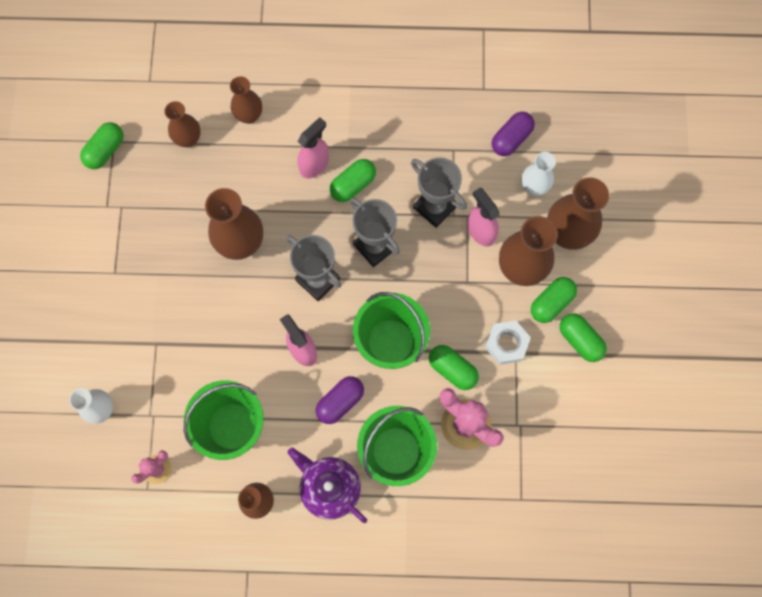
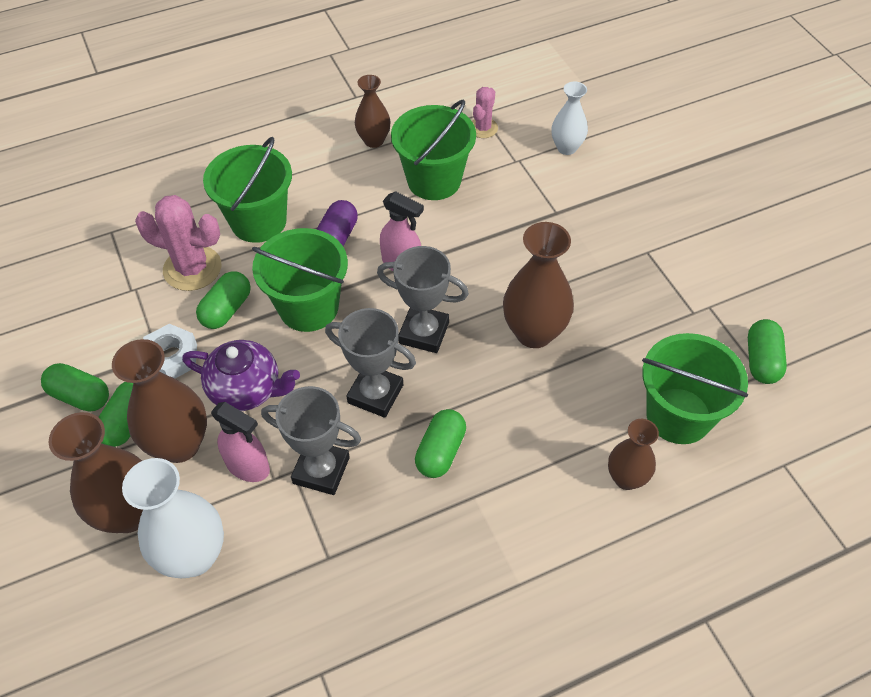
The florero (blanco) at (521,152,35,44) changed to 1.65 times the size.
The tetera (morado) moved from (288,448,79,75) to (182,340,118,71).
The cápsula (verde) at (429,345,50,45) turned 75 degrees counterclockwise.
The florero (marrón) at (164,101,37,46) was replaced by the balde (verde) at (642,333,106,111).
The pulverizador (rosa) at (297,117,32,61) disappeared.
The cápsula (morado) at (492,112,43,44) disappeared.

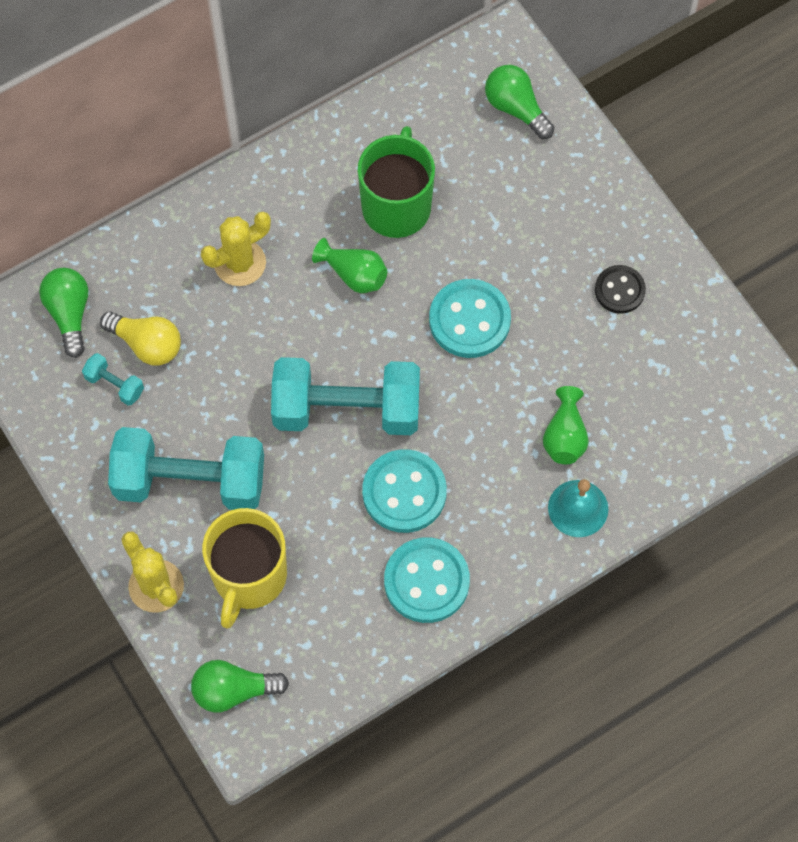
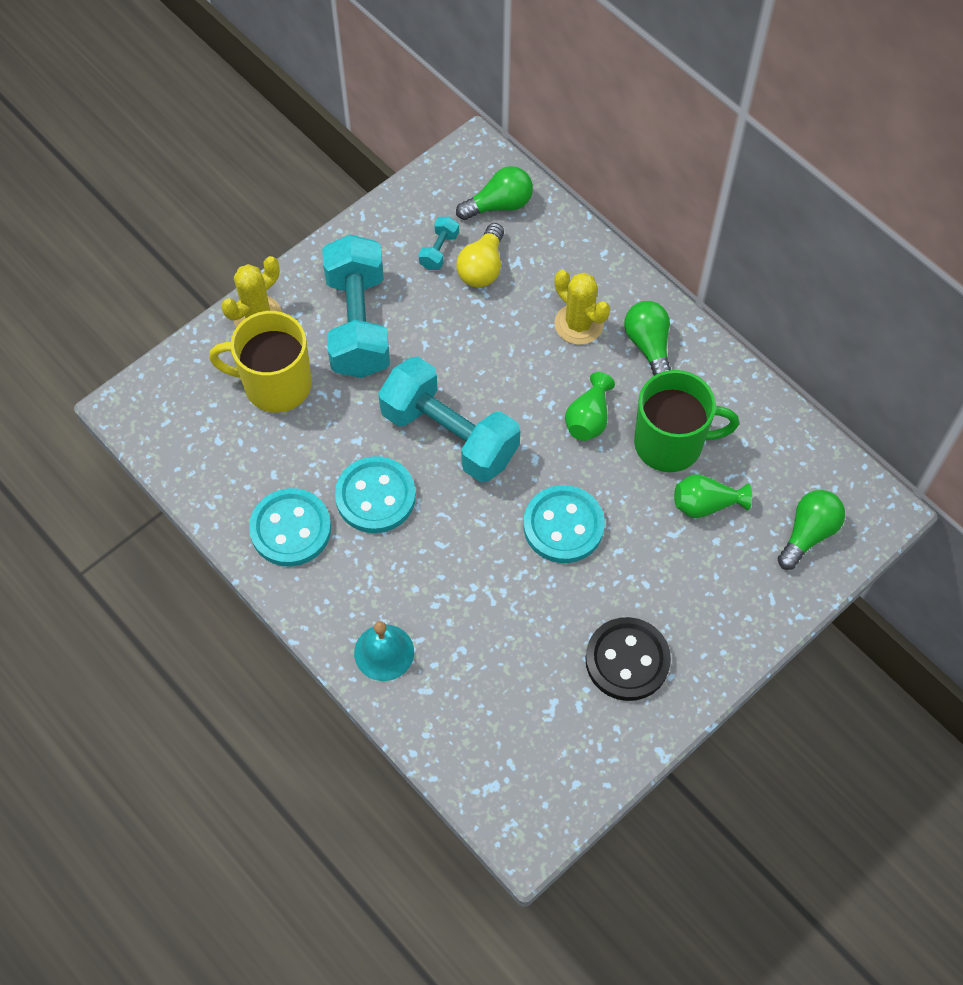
The mancuerna (turquesa) at (271,357,149,78) turned 45 degrees counterclockwise.
The botón (negro) at (595,265,51,49) changed to 1.61 times the size.
The bombilla (verde) moved from (191,660,98,52) to (624,301,47,75).
The florero (verde) moved from (543,386,46,78) to (674,474,78,44).

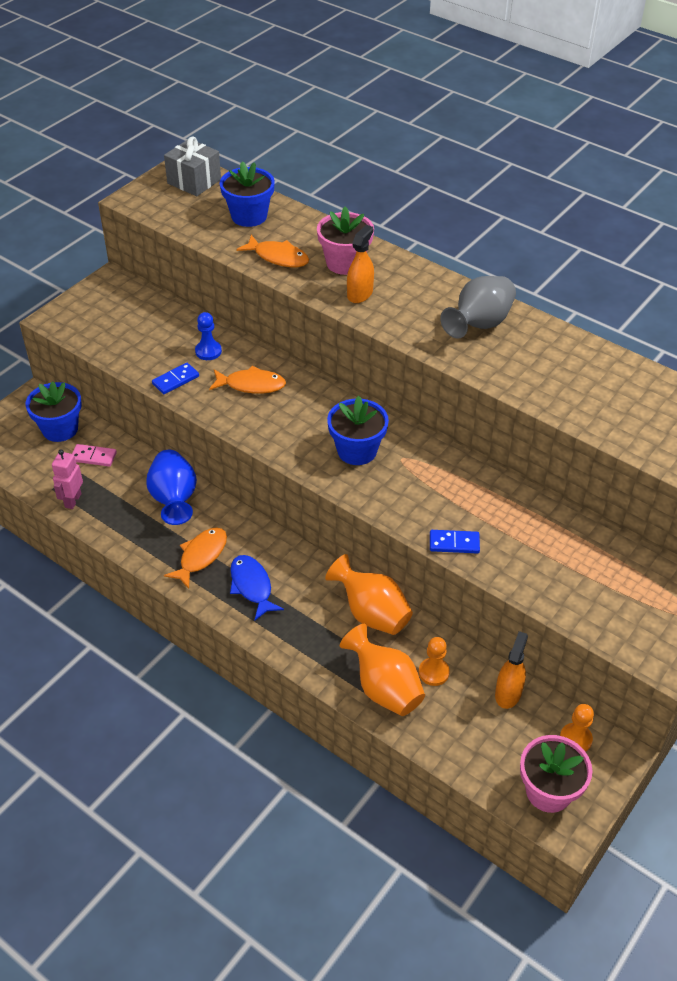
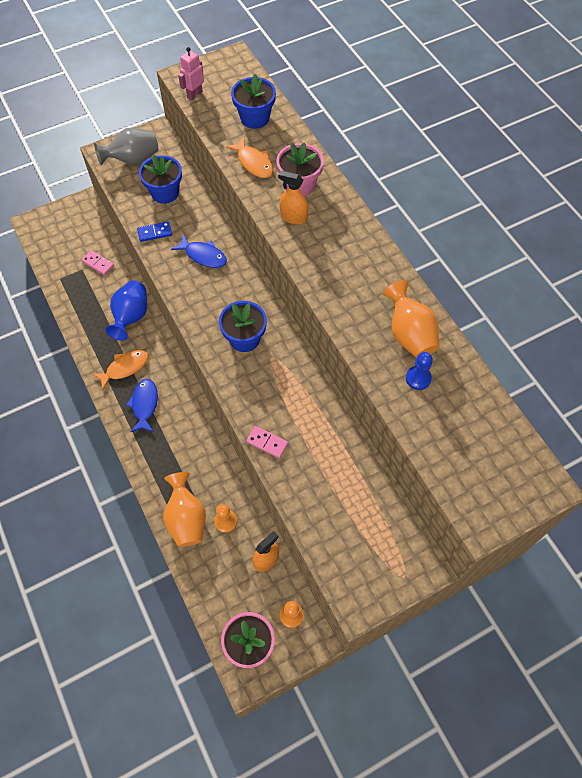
The florero (gris) moved from (440,276,76,62) to (94,128,64,37).
The maceta (azul) moved from (25,381,56,61) to (139,155,43,49).
The pez (naranja) at (209,366,77,28) became the pez (azul) at (171,234,56,34).
The robot (rosa) moved from (52,449,31,60) to (178,47,26,54).
The ficha de dominó (azul) at (430,530,50,23) became the ficha de dominó (rosa) at (246,426,42,32).
The pulverizador (naranja) at (347,225,27,78) turned 120 degrees counterclockwise.
The florero (naranja) moved from (325,554,88,81) to (383,280,56,78).
The peón (azul) moved from (195,312,27,48) to (406,352,27,38).
The regalo (gris) at (164,136,57,60) disappeared.

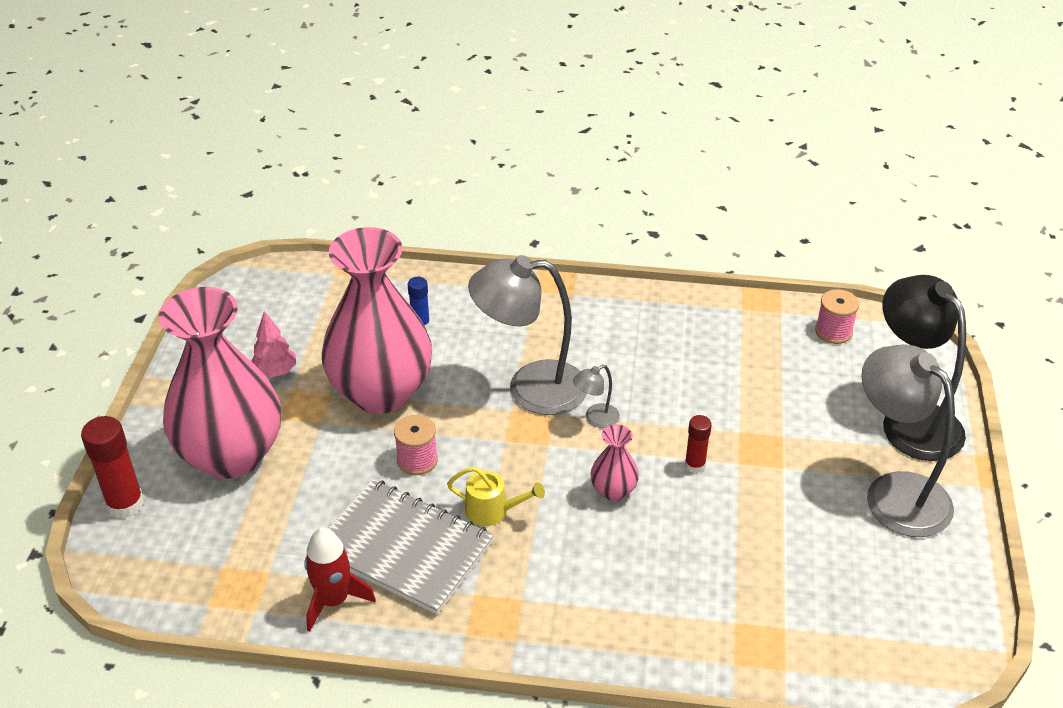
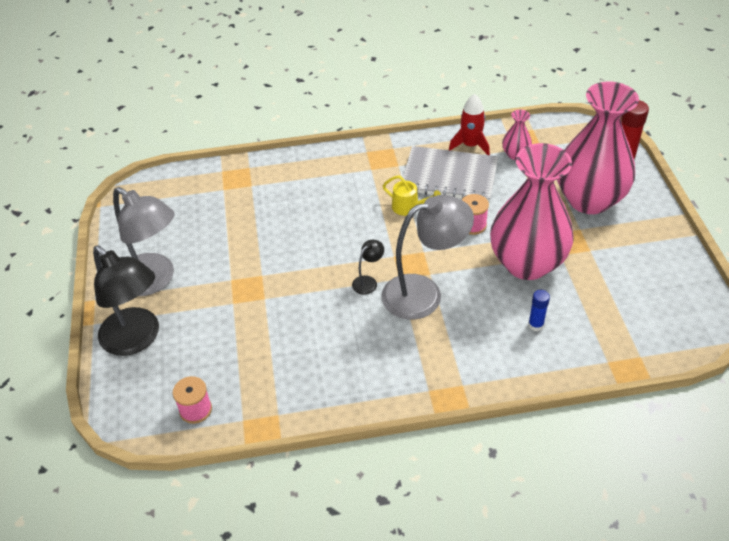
The lámpara (gris) at (573,365,47,63) became the lámpara (negro) at (352,240,32,55).
The regadera (amarillo) at (447,467,98,59) turned 150 degrees counterclockwise.
The florero (rosa) moved from (591,424,48,77) to (502,110,30,50).
The árbol (rosa) at (251,311,45,66) disappeared.
The barra de pegamento (rojo) at (685,415,27,58) disappeared.

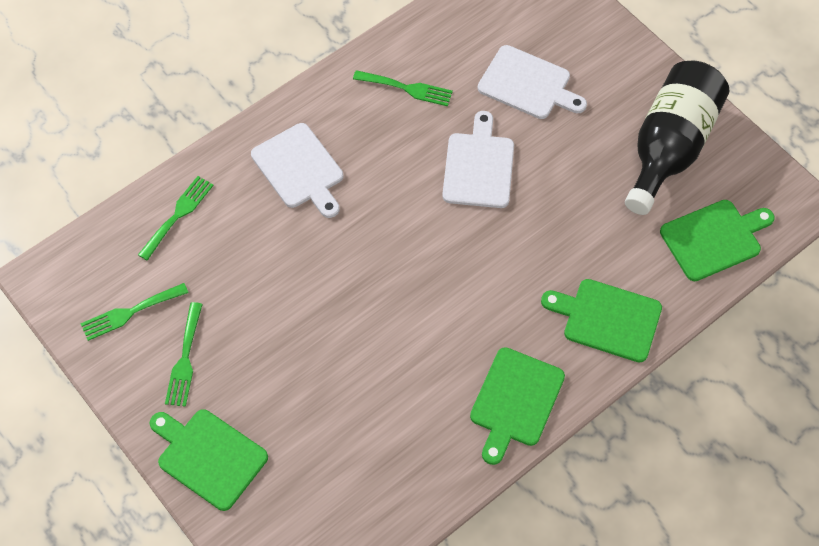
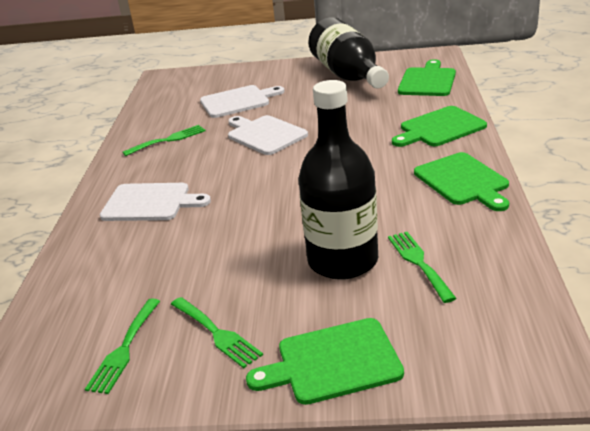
The botella (negro) at (299,80,79,200) appeared.
The tenedor (verde) moved from (138,176,76,85) to (388,232,69,71).

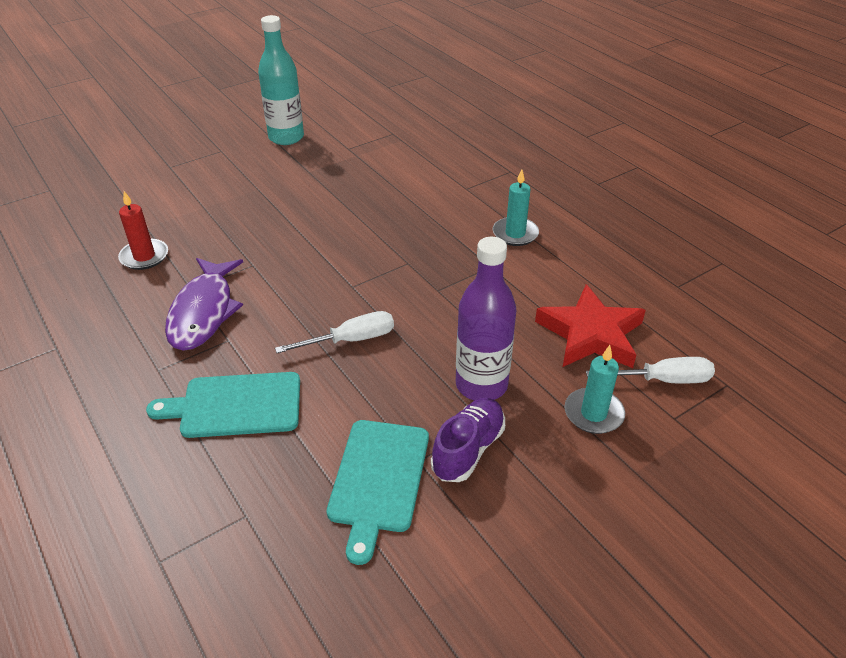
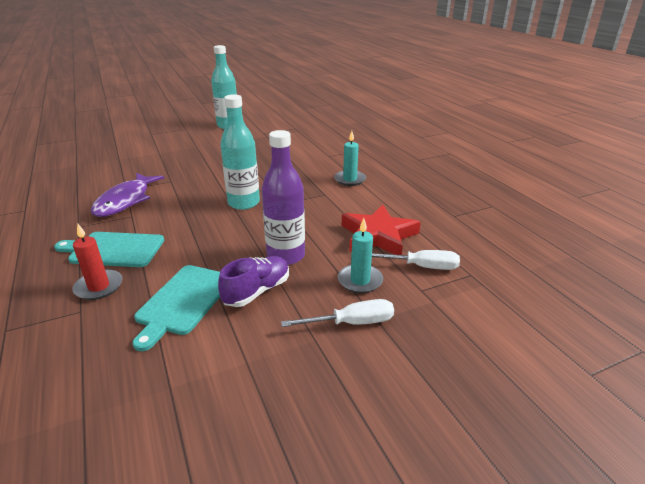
The vela (rojo) moved from (118,191,50,79) to (72,223,50,77).
The botella (turquesa) at (220,94,40,116) appeared.
The destornillador (blanco) moved from (275,311,119,42) to (281,299,113,28).

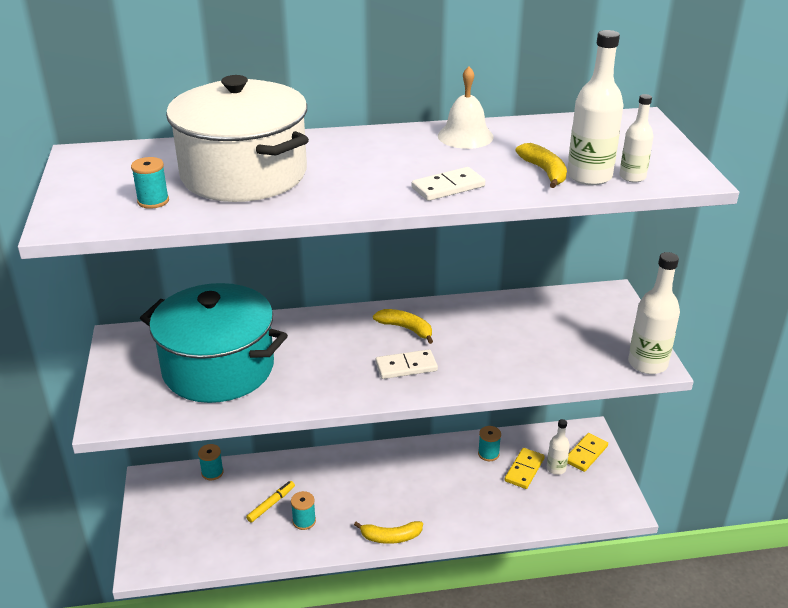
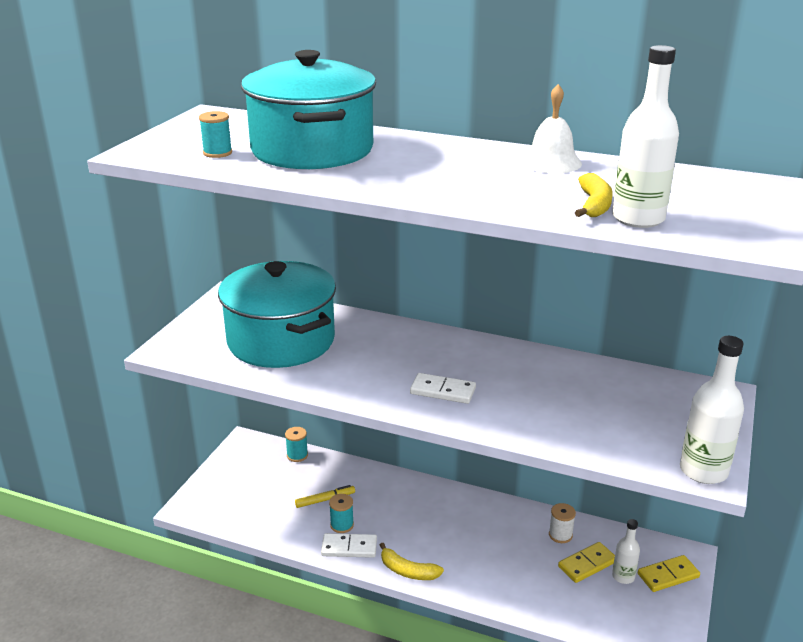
The olla (blanco) at (166,75,143,127) became the olla (turquesa) at (241,50,135,119).
The ficha de dominó (blanco) moved from (412,167,73,34) to (321,533,56,25).
The carrete (turquesa) at (478,426,23,35) became the carrete (blanco) at (549,503,27,40).
The plátano (amarillo) at (373,309,60,35) disappeared.
The botella (blanco) at (619,94,34,89) disappeared.

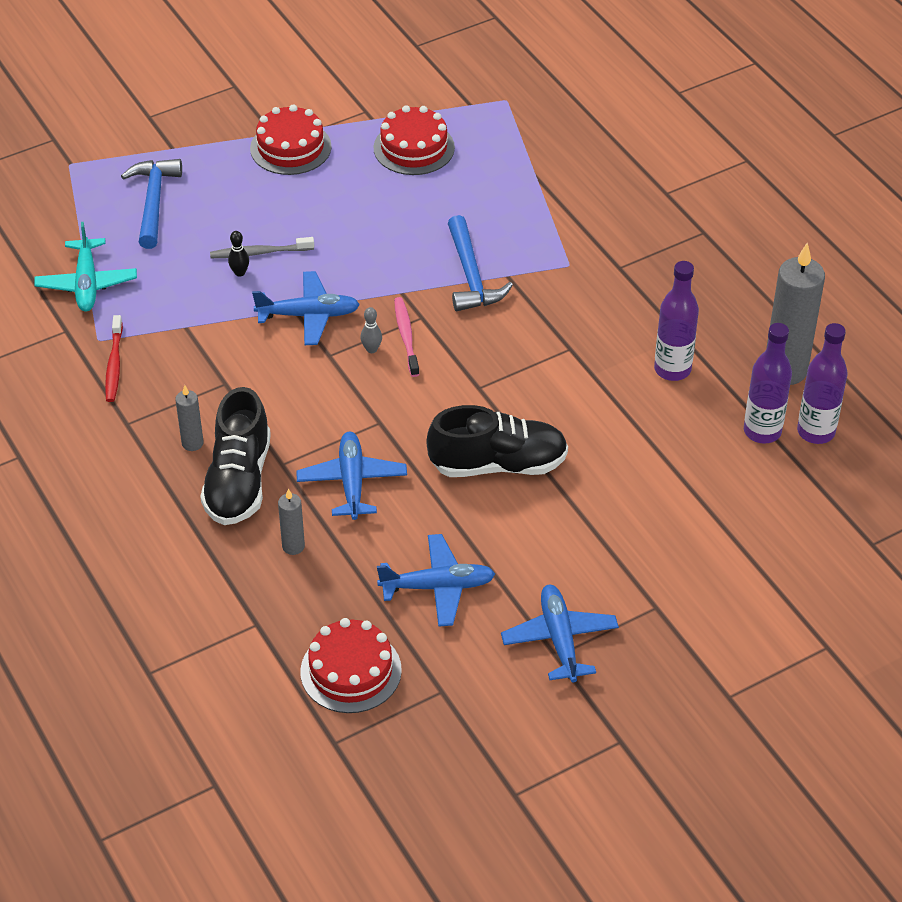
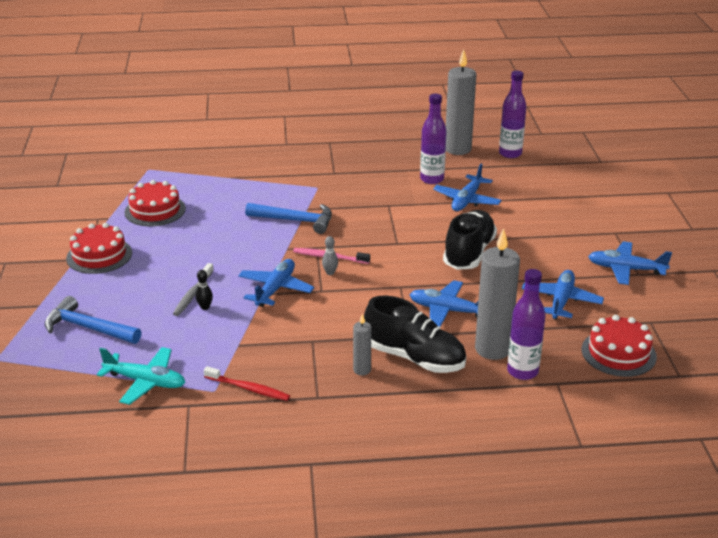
The avión (azul) at (433,164,69,47) appeared.
The vela (gris) at (278,488,27,67) changed to 2.08 times the size.
The botella (morado) moved from (744,323,48,121) to (507,269,39,111).

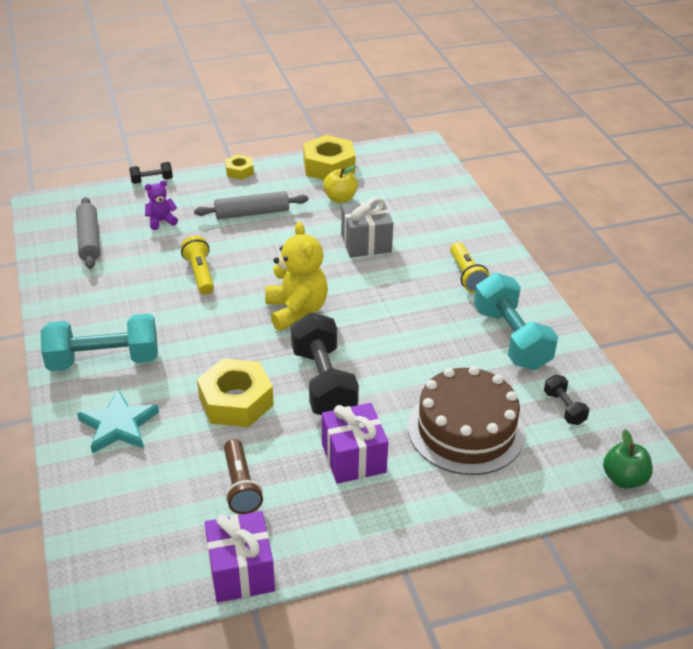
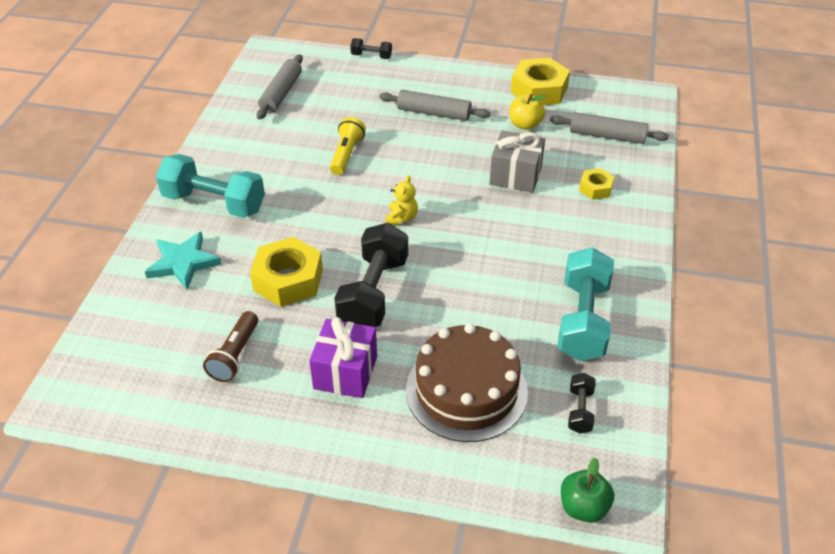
The osito (amarillo) at (265,222,63,109) changed to 0.52 times the size.
The rodillo (gris) at (550,112,119,32) appeared.
The tuerca (amarillo) moved from (225,154,29,26) to (579,168,35,32).
The osito (morado) at (145,180,33,50) disappeared.
The regalo (morado) at (205,511,70,91) disappeared.
The lámpara de mano (amarillo) at (450,242,40,51) disappeared.

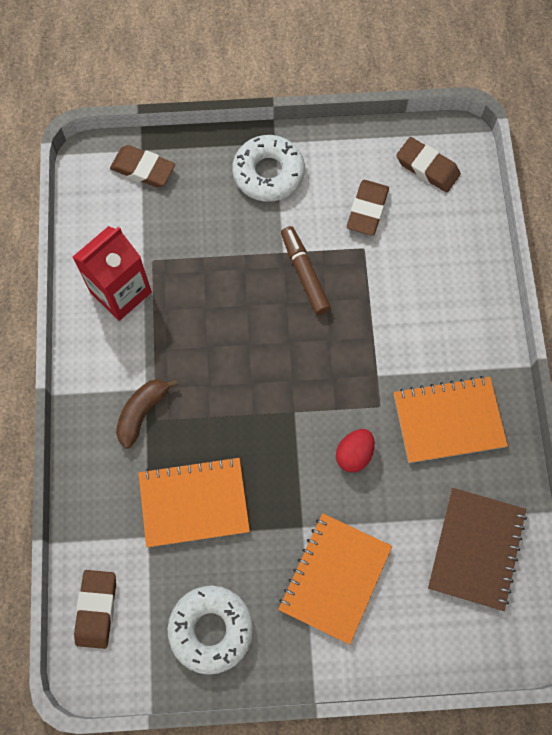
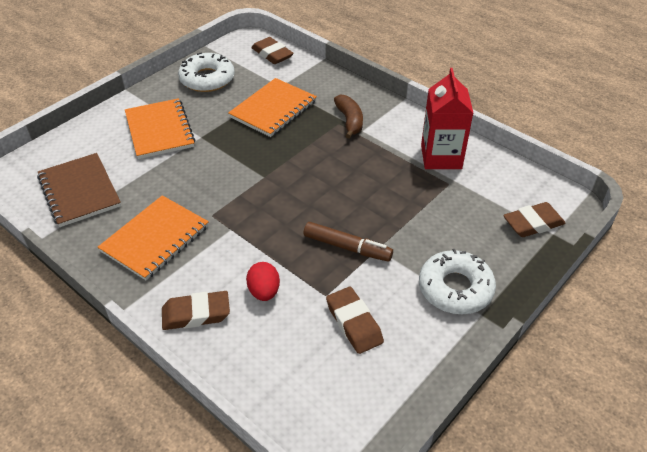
The goma de borrar (marrón) moved from (396,137,65,56) to (162,291,68,39).
The huevo (rojo) moved from (336,429,39,44) to (246,262,34,39).

